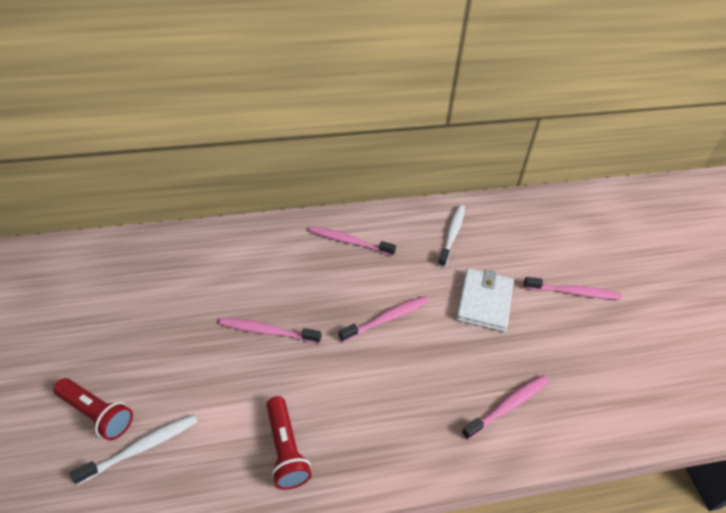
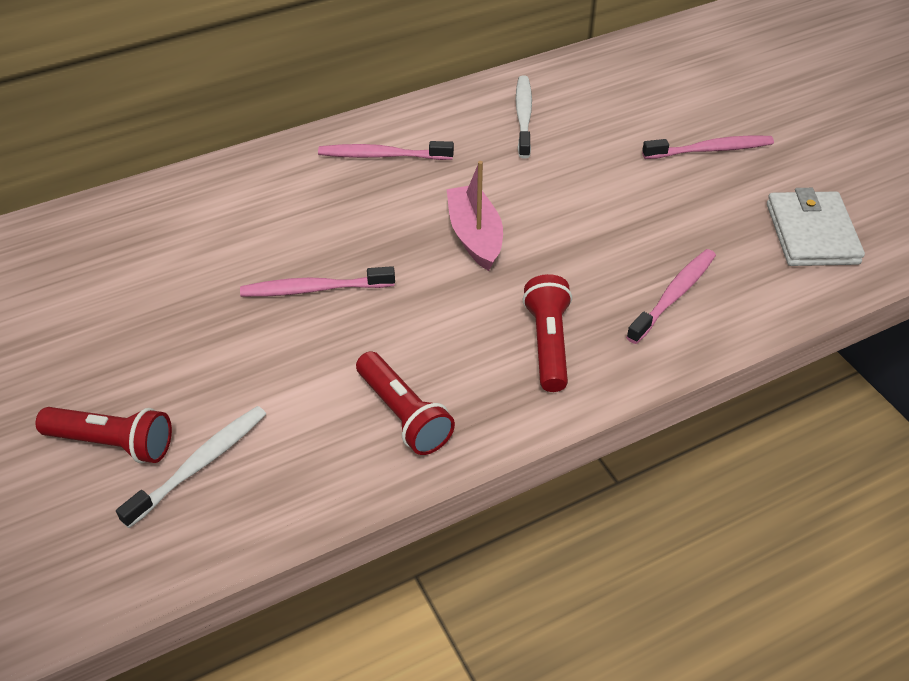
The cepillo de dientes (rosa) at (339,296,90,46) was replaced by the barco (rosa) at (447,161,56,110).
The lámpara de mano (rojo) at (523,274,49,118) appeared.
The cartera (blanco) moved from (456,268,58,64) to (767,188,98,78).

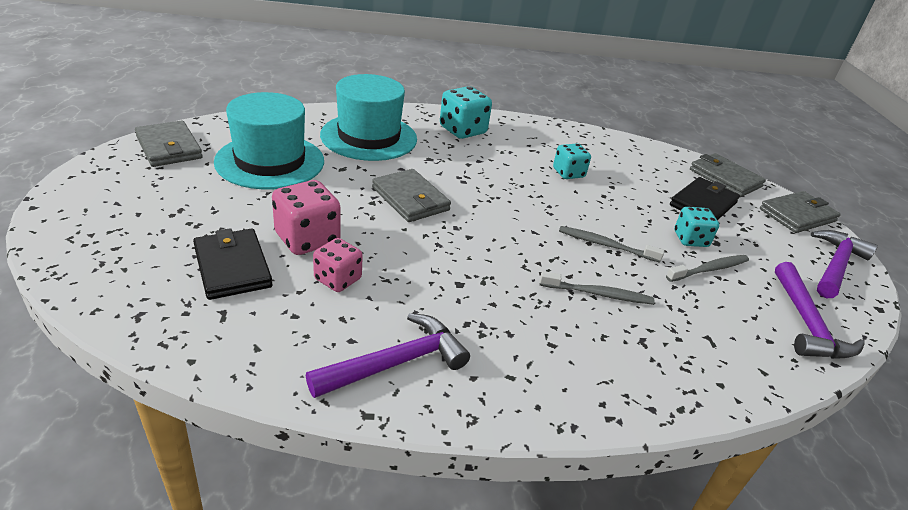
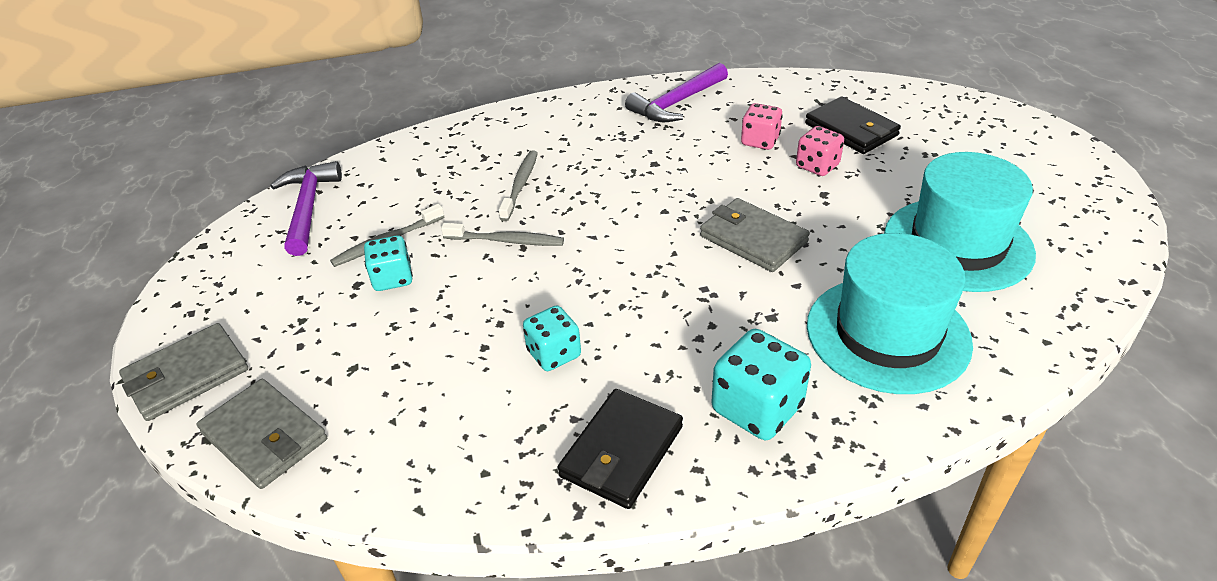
The cepillo de dientes (gris) at (540,271,114,33) turned 105 degrees clockwise.
The cartera (negro) moved from (670,177,70,43) to (558,389,125,120).
The dado (rosa) at (272,180,69,75) changed to 0.65 times the size.
The cartera (gris) at (135,121,68,46) disappeared.
The martillo (morado) at (811,230,67,68) disappeared.

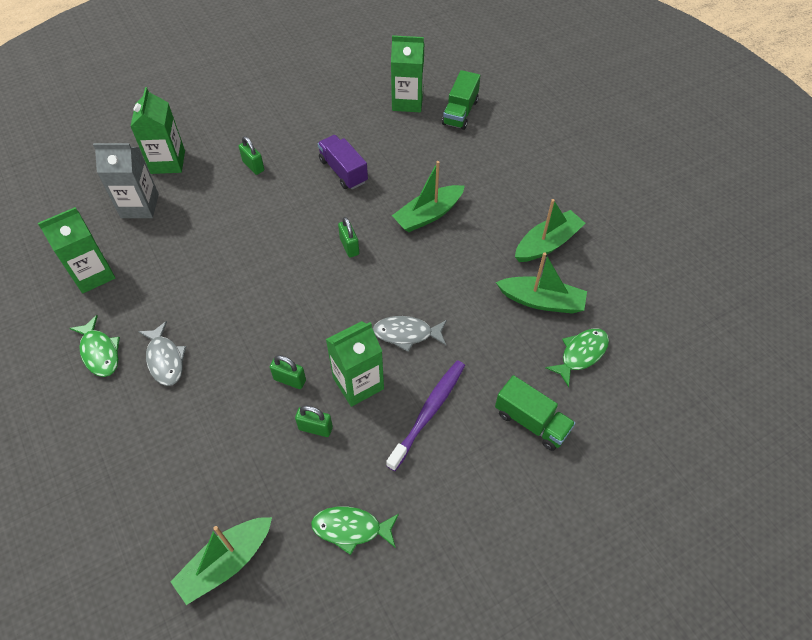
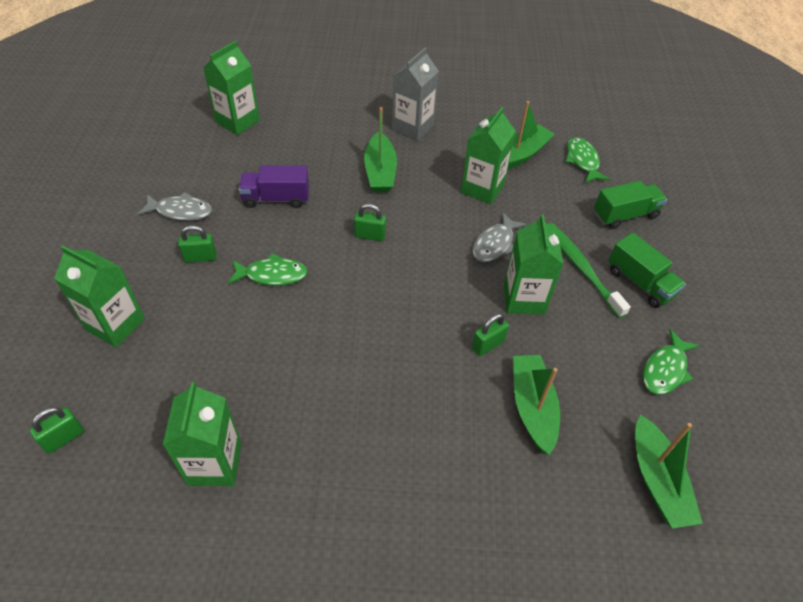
The candado (verde) moved from (295,406,38,31) to (30,407,54,47).
The pez (gris) moved from (138,321,48,65) to (137,192,75,29).
The pez (verde) moved from (69,315,51,62) to (228,253,80,33).
The cartón de leche (gris) moved from (93,143,66,75) to (392,47,47,94).
The cartón de leche (verde) at (461,107,55,97) appeared.
The barco (verde) moved from (515,199,71,63) to (513,355,47,100).
The cepillo de dientes (morado) at (386,360,79,111) became the cepillo de dientes (verde) at (548,223,83,95).
The camión (verde) moved from (442,70,38,60) to (608,233,78,75).

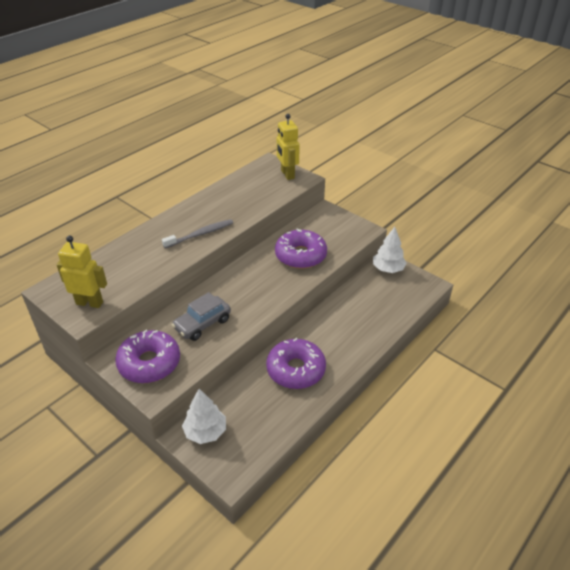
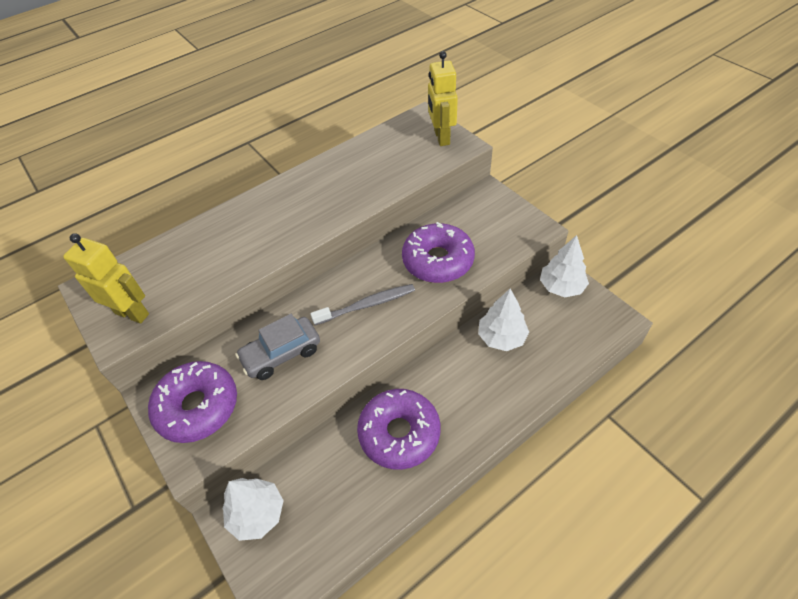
The cepillo de dientes (gris) moved from (162,219,71,29) to (310,284,105,41).
The árbol (blanco) at (478,289,51,62) appeared.

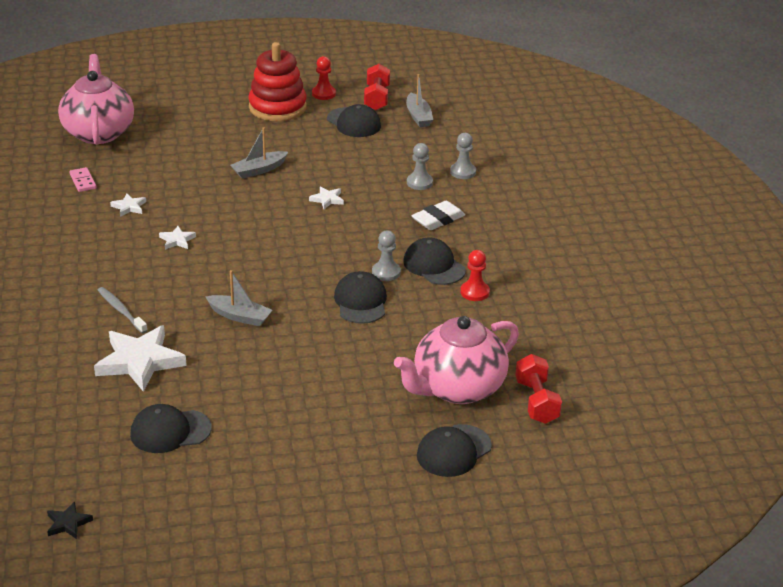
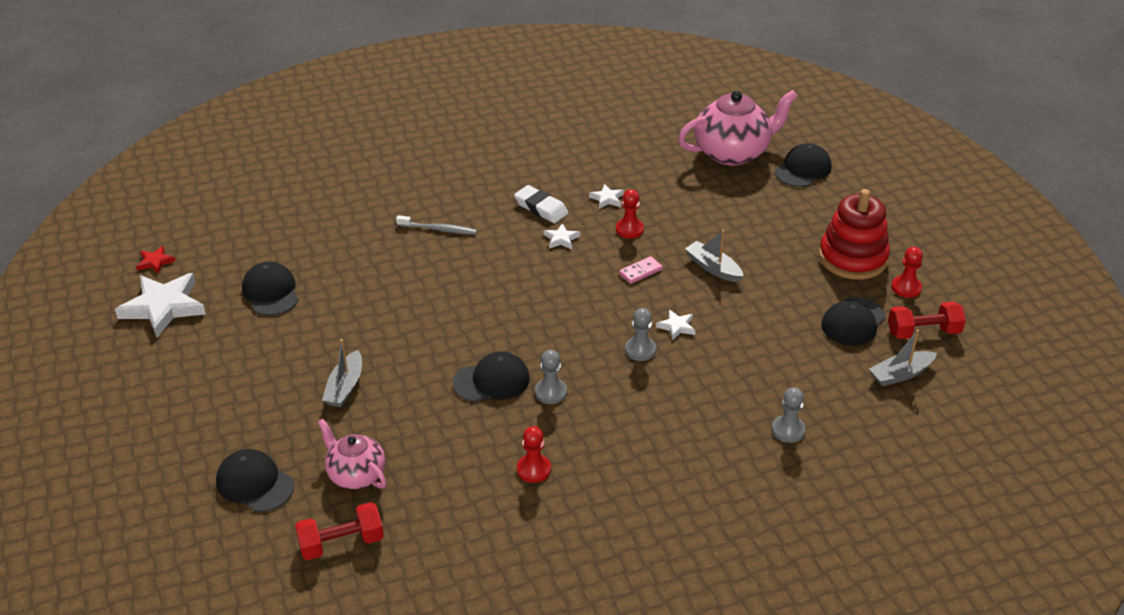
The estrella (blanco) moved from (94,325,93,67) to (115,273,91,65).
The estrella (negro) at (47,501,46,38) became the estrella (rojo) at (136,246,39,28).
The tetera (rosa) at (394,316,125,88) changed to 0.59 times the size.
The barco (gris) moved from (205,270,67,56) to (322,339,40,68).
The cepillo de dientes (gris) at (98,287,50,47) turned 60 degrees clockwise.
The goma de borrar (blanco) moved from (411,201,54,29) to (514,185,54,38).
The peón (rojo) at (616,189,28,49) appeared.
The ficha de dominó (rosa) moved from (70,167,27,25) to (619,256,44,28).
The peón (gris) moved from (407,143,26,47) to (625,308,31,53).
The gorra (negro) moved from (403,237,63,48) to (775,143,57,44).

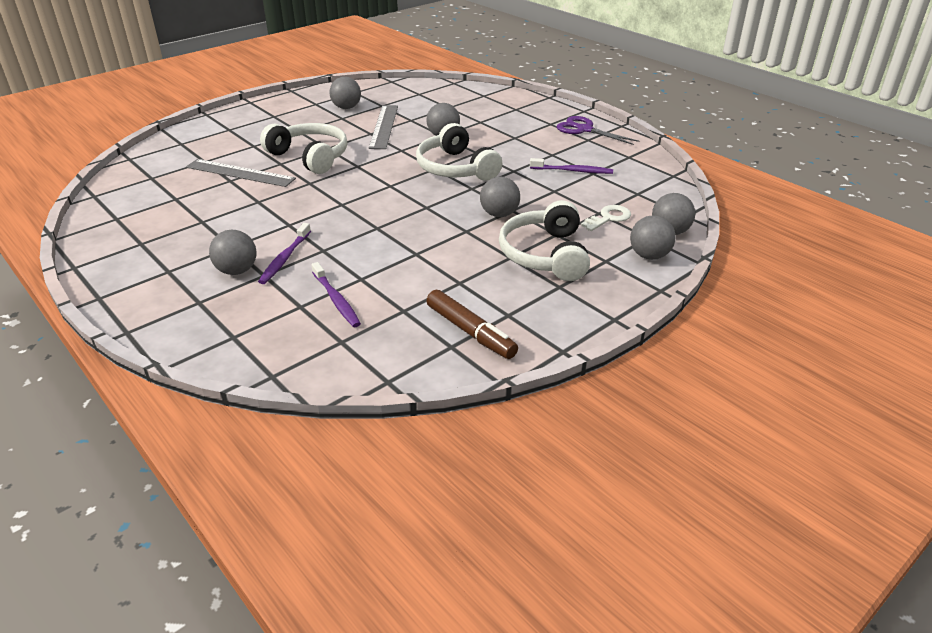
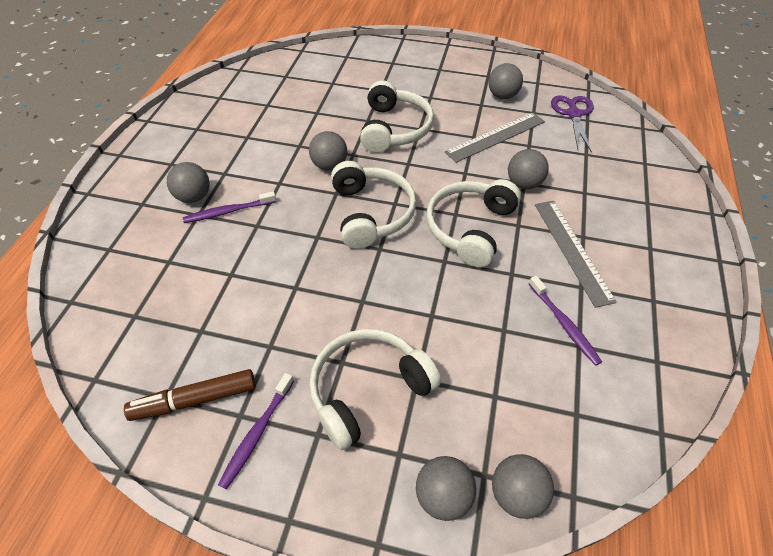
The rotulador (marrón) at (426,290,92,69) turned 60 degrees clockwise.
The cepillo de dientes (morado) moved from (311,262,50,65) to (218,373,76,116).
The pelota (gris) moved from (480,177,40,40) to (309,131,38,40).
The auriculares (blanco) at (331,161,85,88) appeared.
The regla (gris) moved from (186,159,110,28) to (535,201,82,107).
The tijeras (morado) moved from (556,116,83,29) to (551,95,43,58).
The llave (blanco) at (581,205,50,26) disappeared.

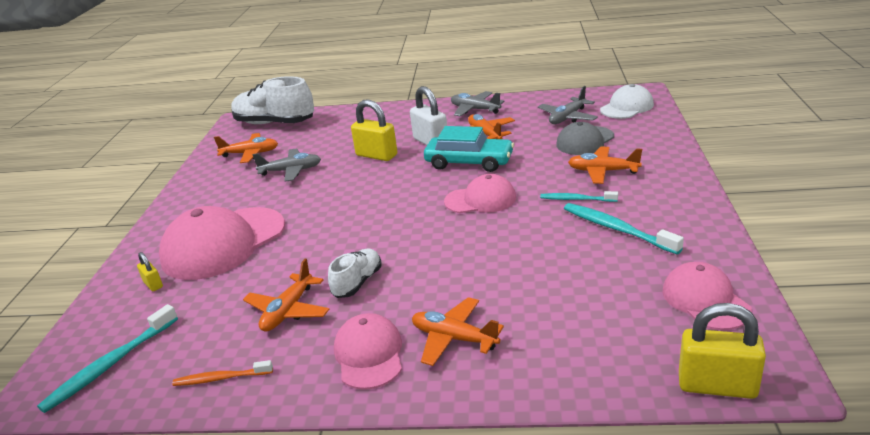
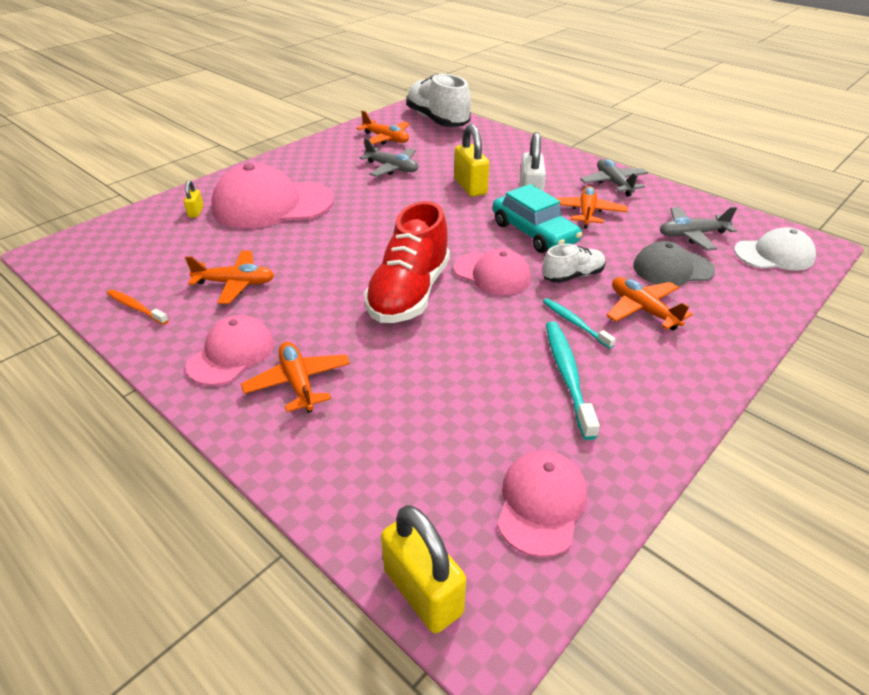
The avión (naranja) at (243,259,86,73) turned 150 degrees counterclockwise.
The zapato (rojo) at (364,201,86,122) appeared.
The zapato (blanco) moved from (328,249,54,49) to (542,244,64,39).
The cepillo de dientes (turquesa) at (37,304,141,109) disappeared.

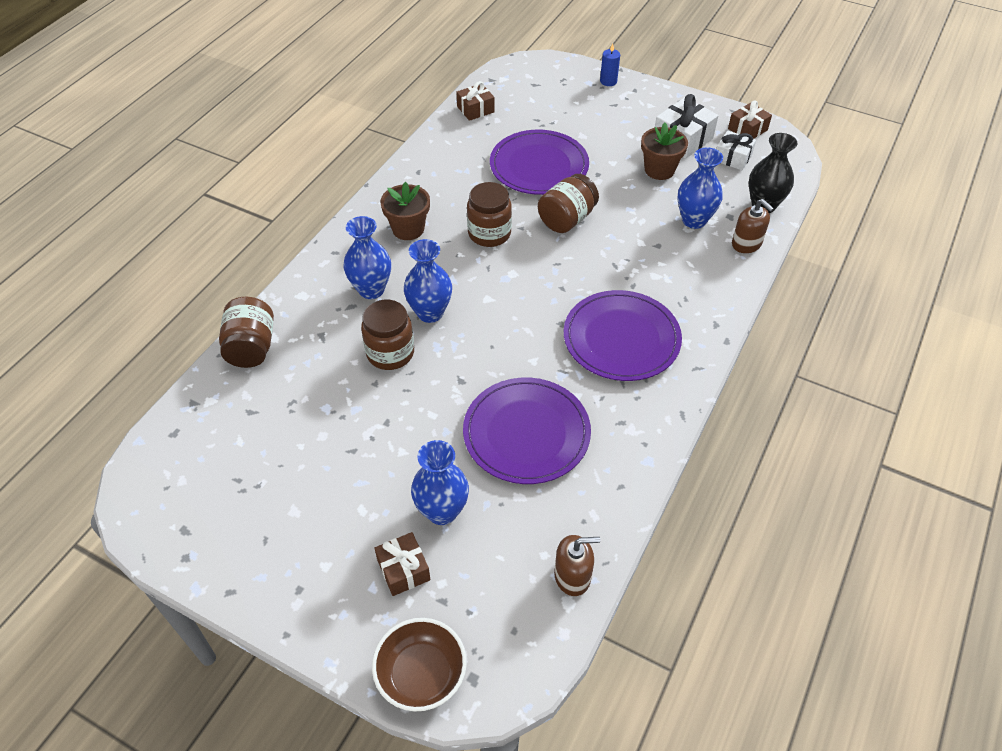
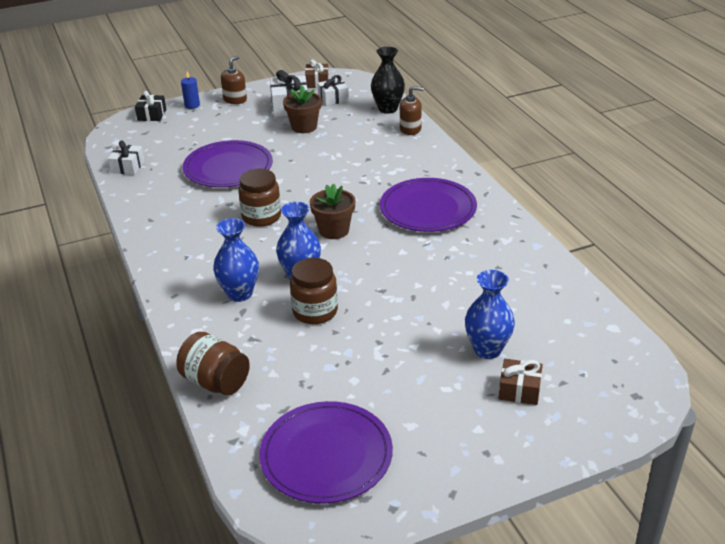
The regalo (marrón) at (456,81,39,40) became the regalo (blanco) at (108,140,37,35).
The regalo (negro) at (135,91,31,30) appeared.
The dispensador de jabón (marrón) moved from (554,535,46,61) to (221,56,26,48).
The plato (morado) moved from (463,378,128,106) to (259,401,134,102).
The maceta (marrón) moved from (380,182,50,58) to (310,183,46,56).
The cuenco (marrón) at (372,618,95,93) disappeared.
The tarro (marrón) at (538,174,61,59) disappeared.
The florero (azul) at (677,147,46,82) disappeared.

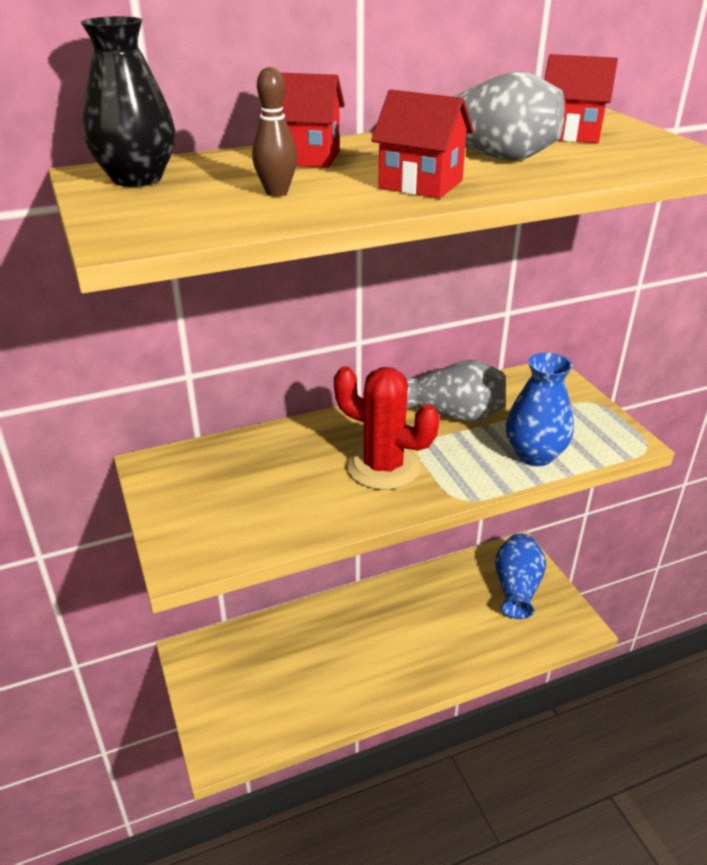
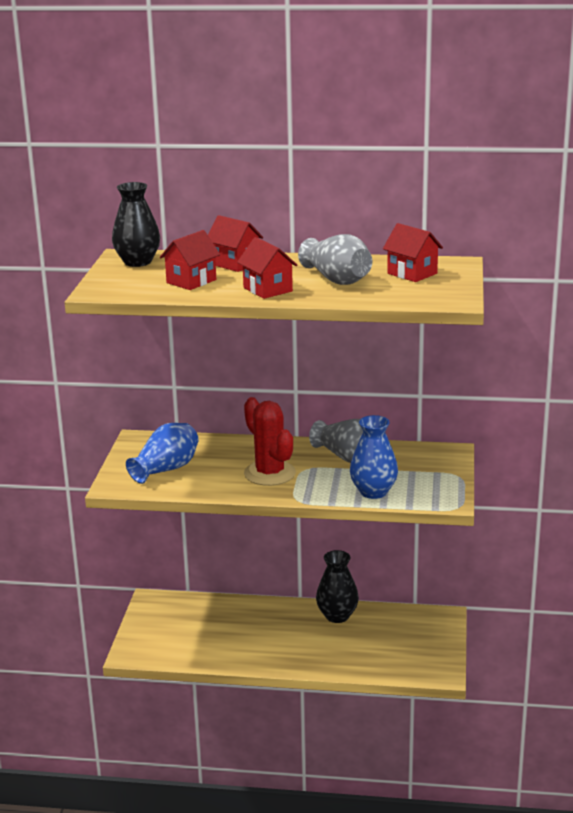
The florero (azul) moved from (495,534,51,85) to (126,423,73,61).
The bolo (marrón) at (252,67,45,129) was replaced by the casa (rojo) at (160,230,60,60).
The florero (negro) at (316,550,43,73) appeared.

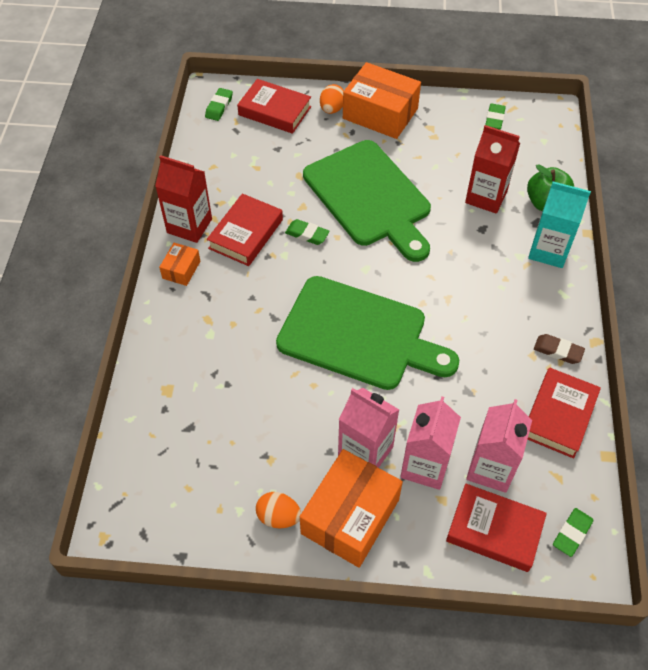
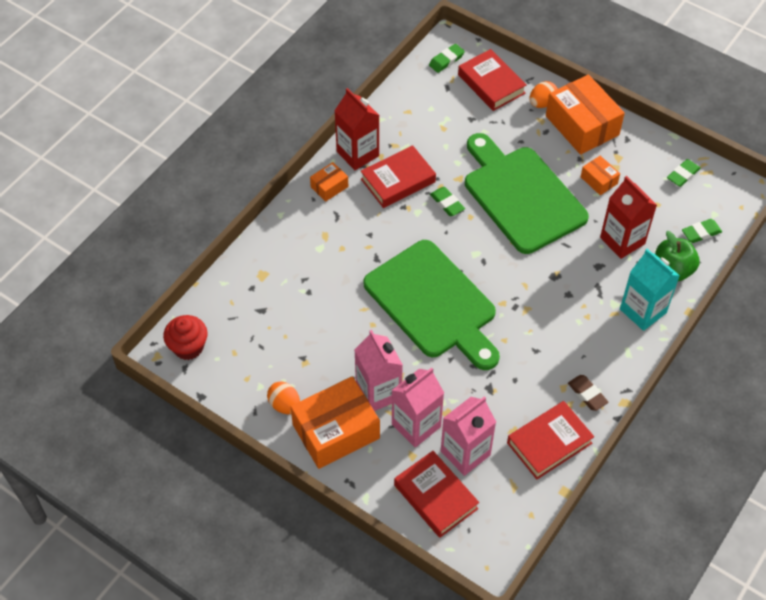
The magdalena (rojo) at (163,315,45,45) appeared.
The tabla de cortar (verde) at (303,140,128,122) turned 150 degrees clockwise.
The caja (naranja) at (581,156,39,39) appeared.
The goma de borrar (verde) moved from (553,508,41,49) to (682,219,40,24).

